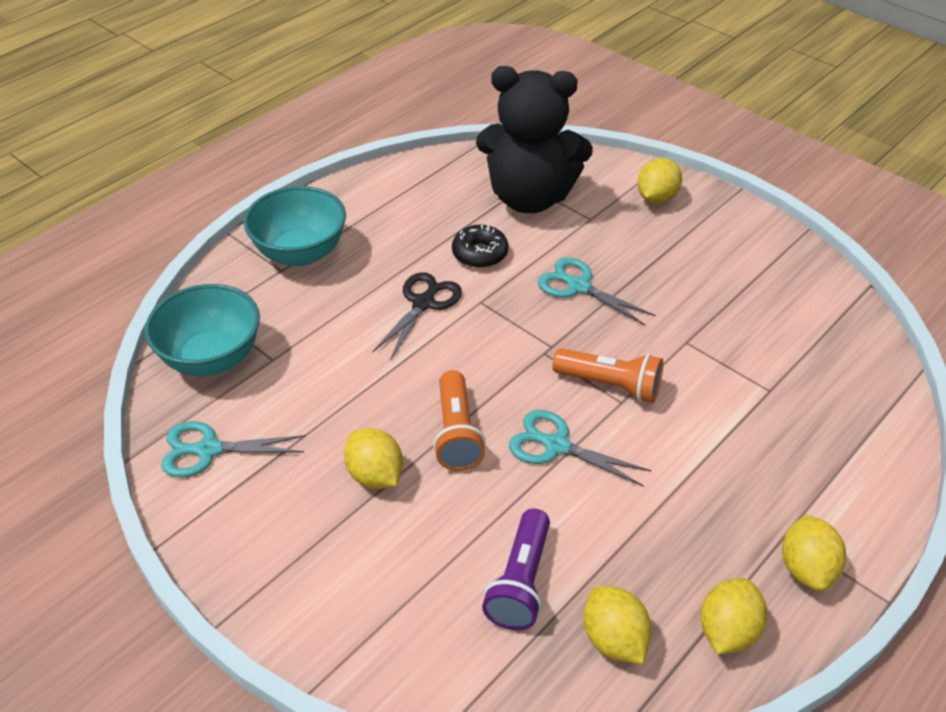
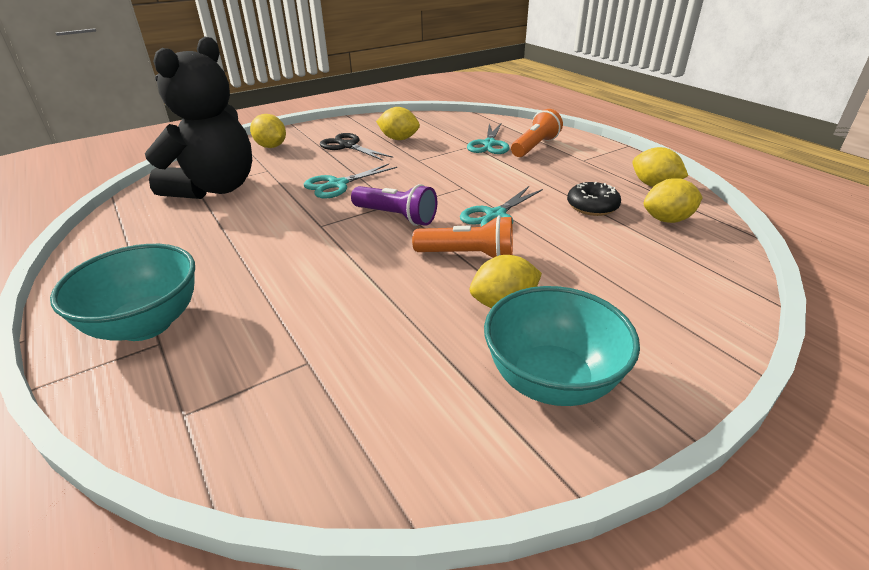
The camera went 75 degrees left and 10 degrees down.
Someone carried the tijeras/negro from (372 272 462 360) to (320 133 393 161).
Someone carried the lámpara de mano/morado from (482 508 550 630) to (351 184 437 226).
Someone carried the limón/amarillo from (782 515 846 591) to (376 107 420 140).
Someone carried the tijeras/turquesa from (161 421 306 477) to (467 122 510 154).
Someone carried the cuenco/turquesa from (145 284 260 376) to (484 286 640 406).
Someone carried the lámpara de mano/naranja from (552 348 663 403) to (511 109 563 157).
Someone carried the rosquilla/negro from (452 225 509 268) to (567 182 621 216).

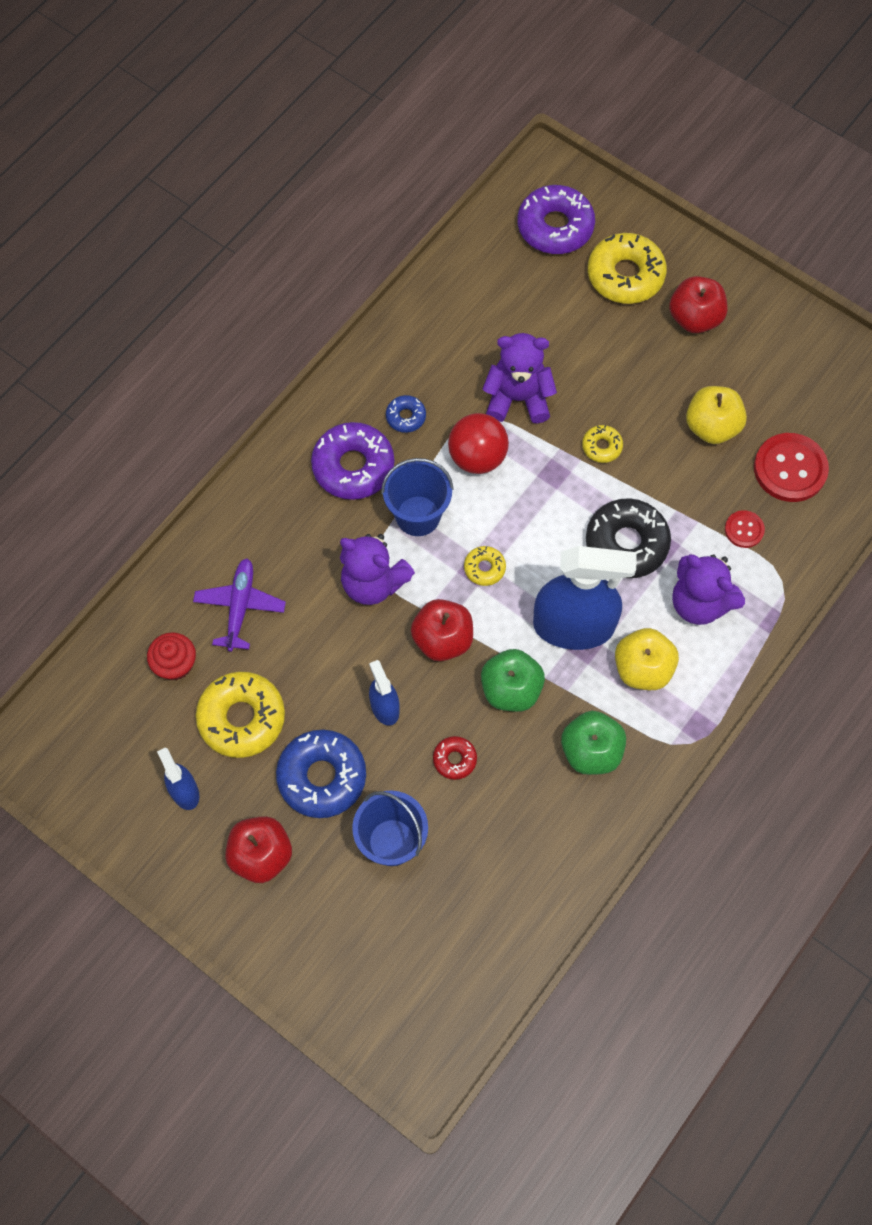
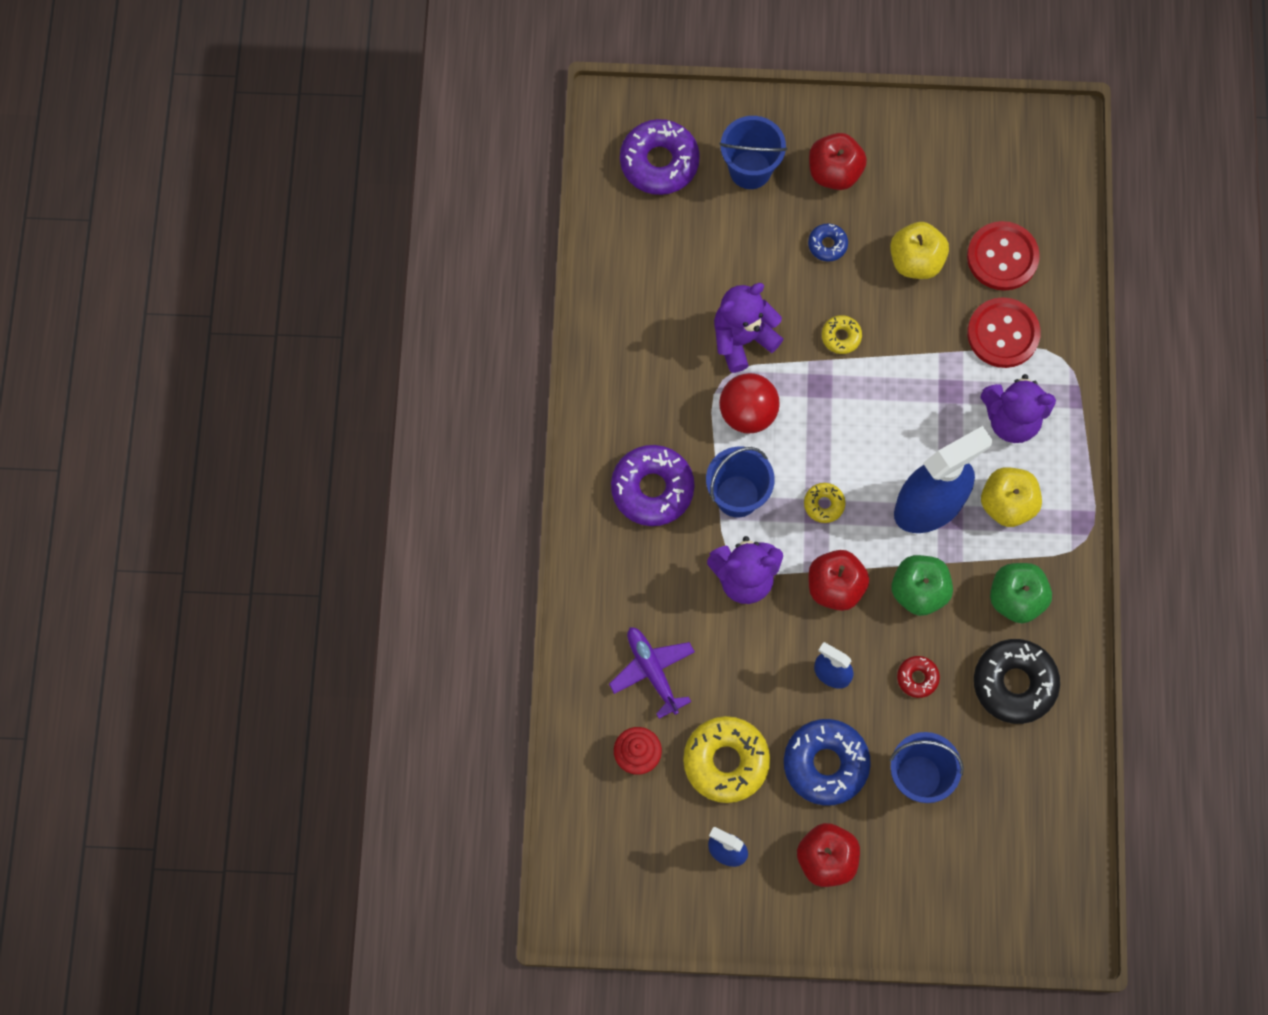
The camera went 35 degrees left and 5 degrees up.
Someone swapped the rosquilla/amarillo at (588 233 667 304) for the balde/azul at (719 116 787 189).
Someone carried the rosquilla/azul from (386 395 426 433) to (808 224 848 261).
Someone scaled the botón/rojo at (725 510 765 548) by 1.89.
Someone carried the rosquilla/negro from (586 498 671 578) to (974 639 1060 724).

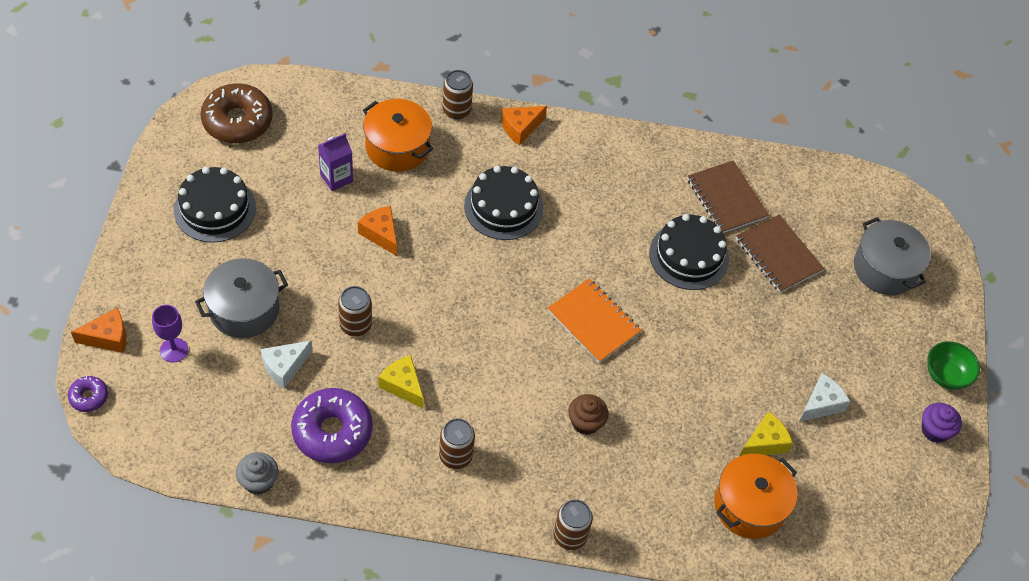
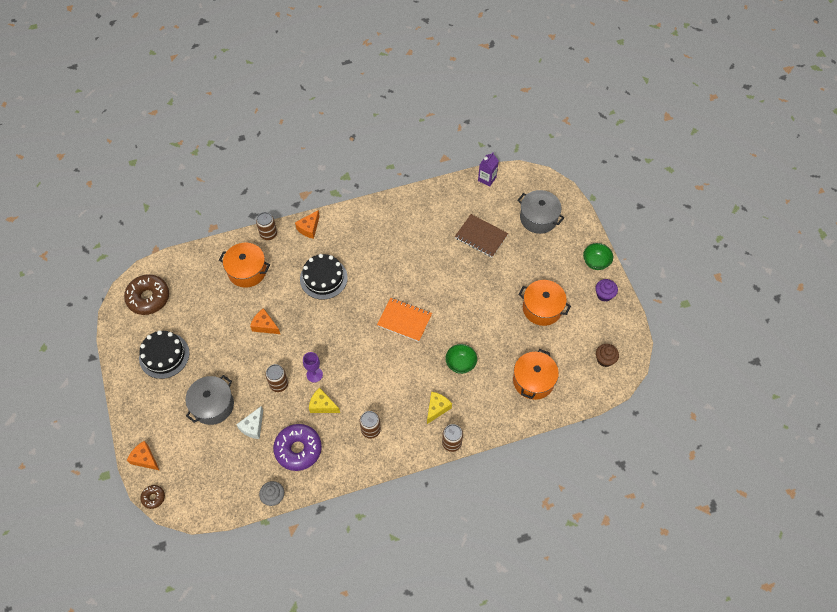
The camera went 20 degrees left and 5 degrees up.
Someone rotated the queso/naranja at (71 308 127 353) by 105 degrees counterclockwise.
Someone repainted the rosquilla/morado at (68 376 108 412), which became the rosquilla/marrón at (140 485 165 509).
Someone carried the copa/morado from (152 305 188 363) to (303 352 323 382).
Someone carried the queso/amarillo from (740 411 793 456) to (427 392 452 424).
Someone put down the cuenco/verde at (445 344 477 374).
Someone carried the cartón de leche/morado from (318 133 353 191) to (478 152 499 187).
Someone swapped the queso/blanco at (799 374 851 422) for the olla/naranja at (518 280 571 326).
Someone carried the magdalena/marrón from (568 394 608 435) to (596 344 619 367).
Someone took away the tarta/negro at (649 214 729 290).
Someone took away the cuaderno/marrón at (687 160 769 233).

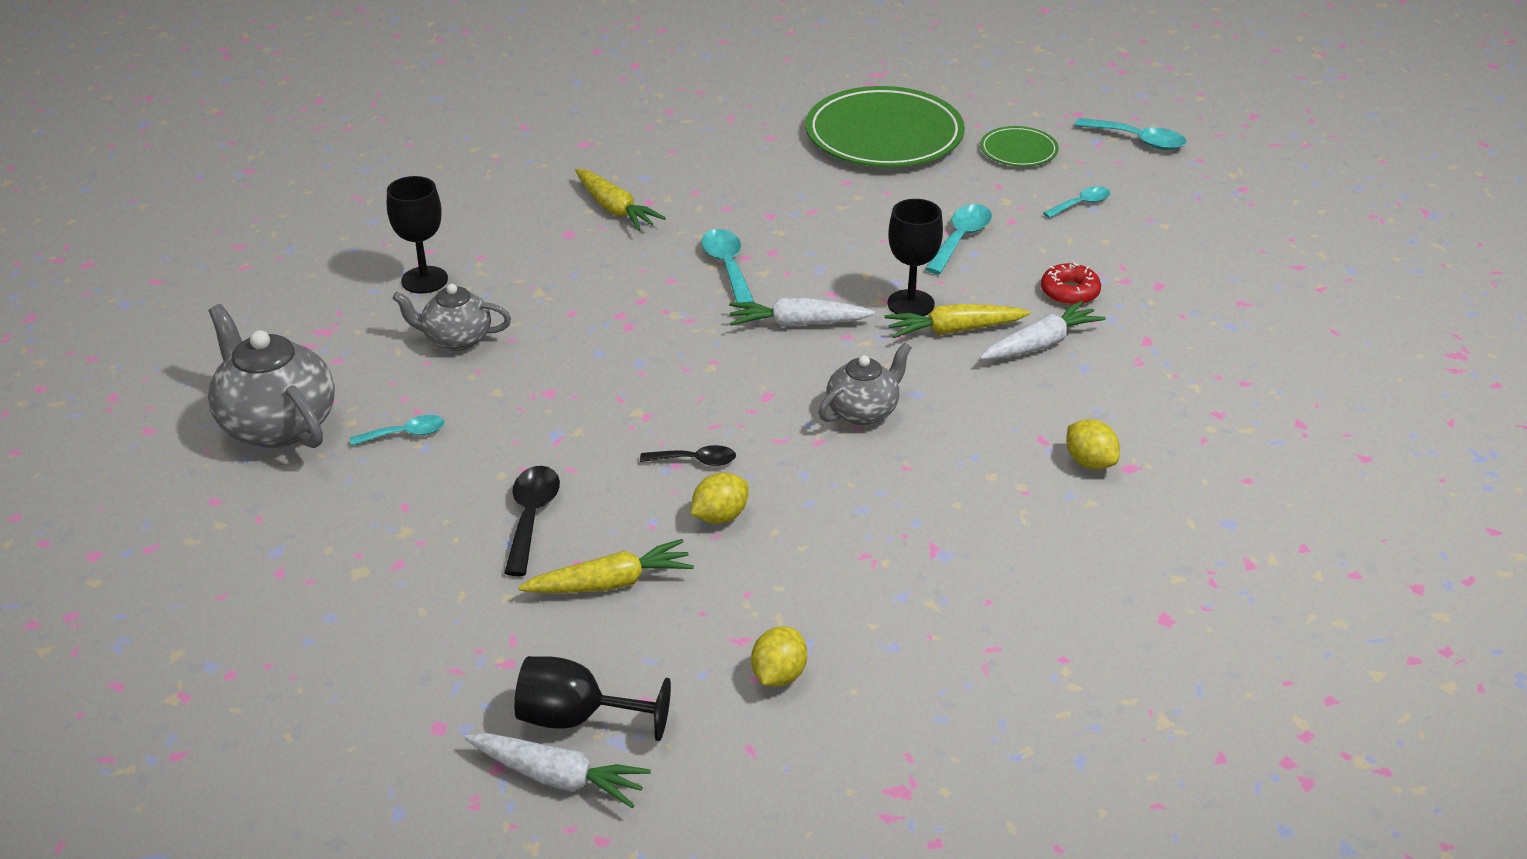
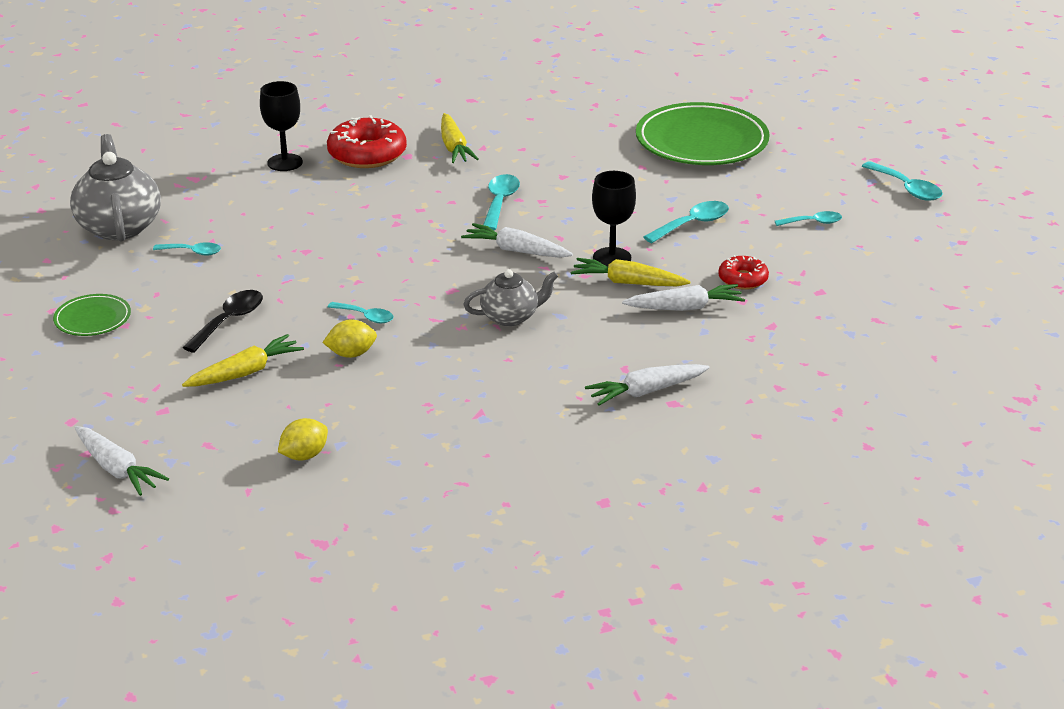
The camera went 25 degrees right and 5 degrees down.
Someone carried the plato/verde from (980 126 1059 167) to (53 294 131 336).
Someone rotated the zanahoria/amarillo at (518 539 694 593) by 45 degrees counterclockwise.
Someone put down the rosquilla/rojo at (327 115 407 168).
Someone repainted the cuchara/negro at (640 445 736 466), which became the cuchara/turquesa at (328 302 394 323).
Someone swapped the limón/amarillo at (1066 419 1120 470) for the zanahoria/blanco at (585 364 709 406).
Someone took away the tetera/gris at (392 284 511 351).
Someone took away the copa/negro at (514 656 671 741).

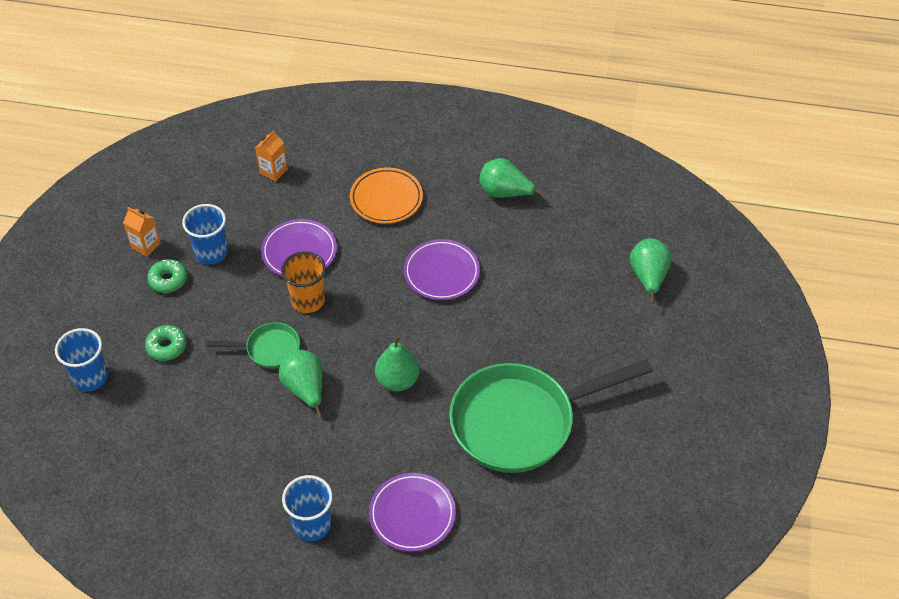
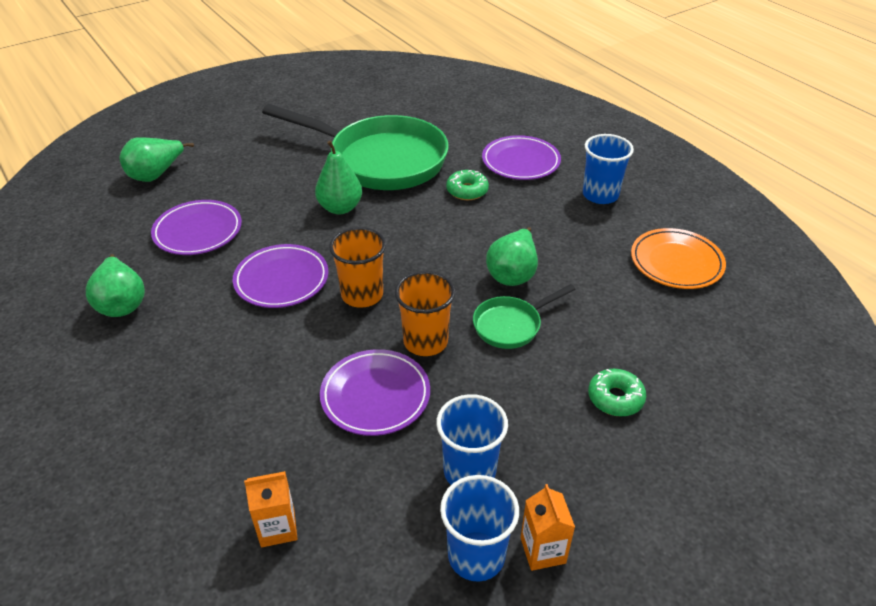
The camera went 135 degrees left and 10 degrees down.
Someone put down the plato/morado at (151 200 242 255).
Someone carried the pera/verde from (375 336 419 391) to (315 140 362 214).
Someone put down the vaso/naranja at (329 227 386 307).
Someone carried the vaso/azul from (55 328 108 391) to (440 475 519 582).
Someone carried the rosquilla/verde from (147 259 187 293) to (446 170 489 200).
Someone rotated the sartén/verde at (206 322 300 369) by 75 degrees counterclockwise.
Someone carried the plato/naranja from (350 167 423 224) to (631 228 726 289).

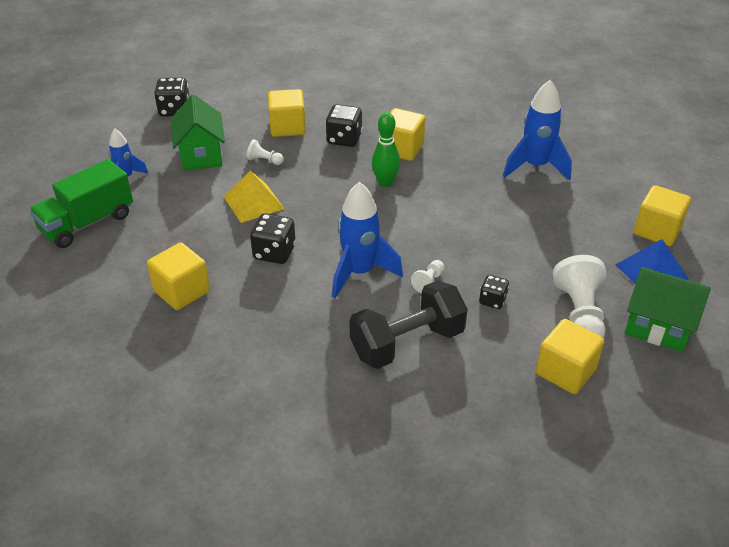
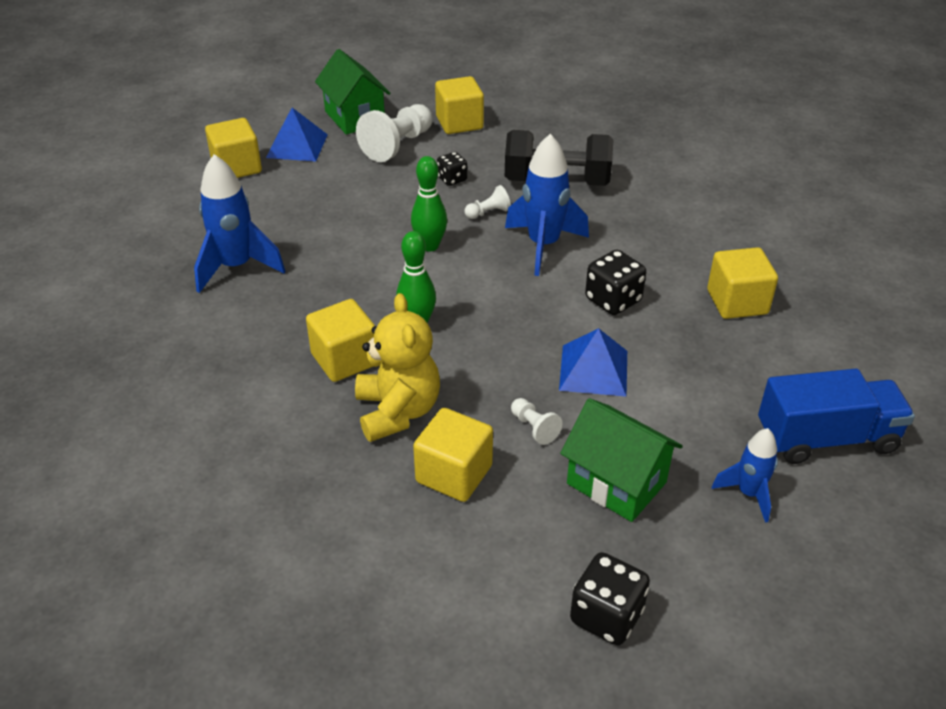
The camera went 145 degrees left and 0 degrees up.
Someone swapped the dado/negro at (326 104 362 147) for the osito/amarillo at (355 293 440 442).
Someone put down the bolo/verde at (411 156 447 251).
Someone repainted the pirámide/amarillo at (224 171 284 223), which became the pirámide/azul at (559 328 627 397).
Someone rotated the casa/verde at (171 94 225 171) by 75 degrees counterclockwise.
Someone repainted the camión/verde at (29 159 133 248), which became the camión/azul at (758 369 915 464).

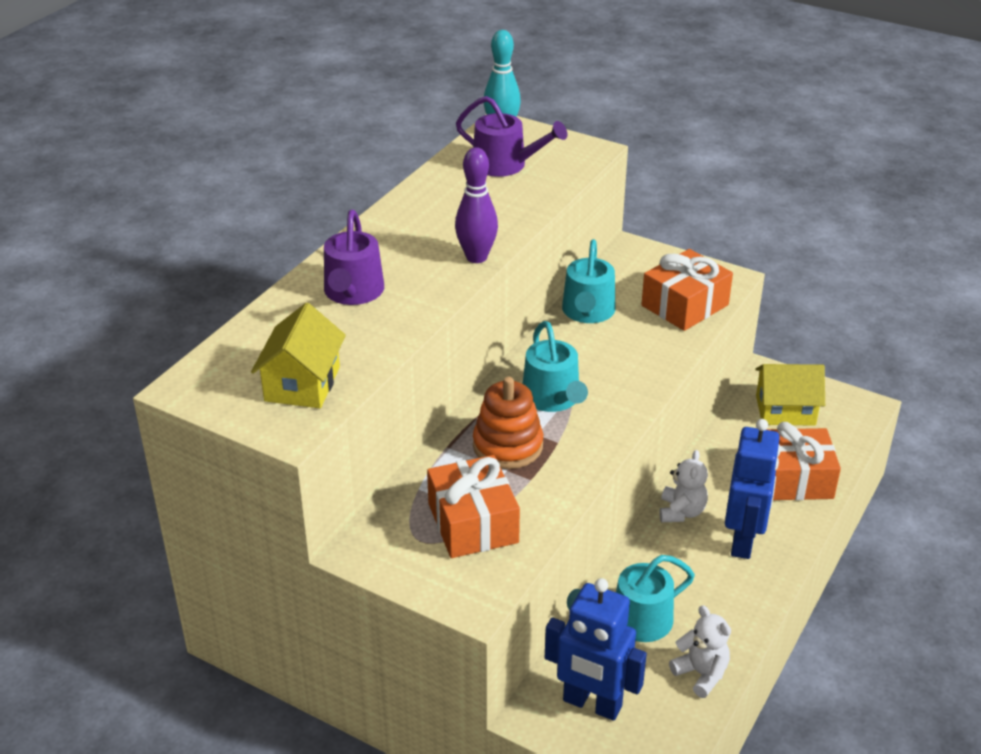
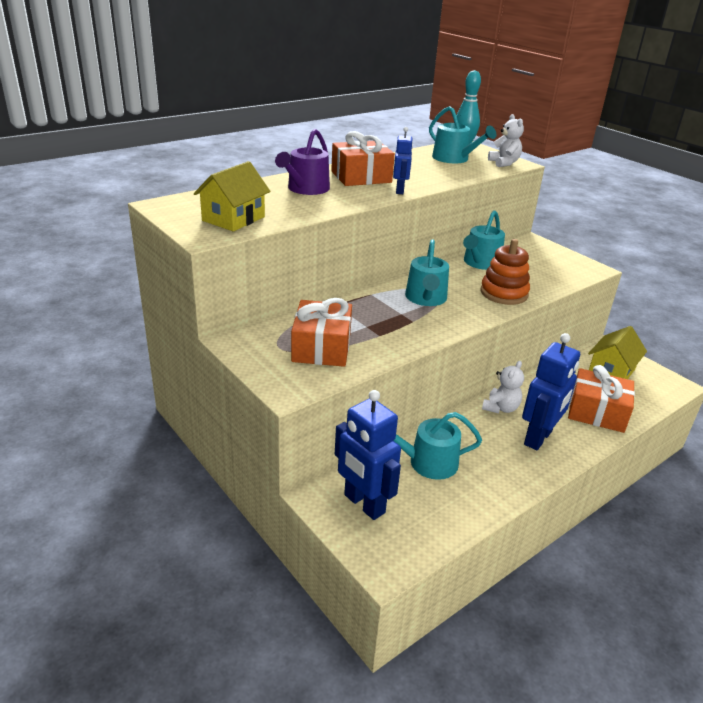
The camera went 20 degrees right and 5 degrees down.
Someone carried the regalo/naranja from (641 249 733 331) to (331 131 395 186).
Someone swapped the bolo/morado at (455 147 498 263) for the robot/azul at (393 127 413 194).
Someone repainted the regadera/morado at (456 96 567 177), which became the regadera/turquesa at (429 106 497 163).
Someone carried the juguete apilable/naranja from (473 377 543 469) to (481 239 530 305).
Someone carried the osito/blanco from (669 605 731 698) to (488 114 524 167).
Someone rotated the casa/amarillo at (755 364 825 425) by 75 degrees counterclockwise.

